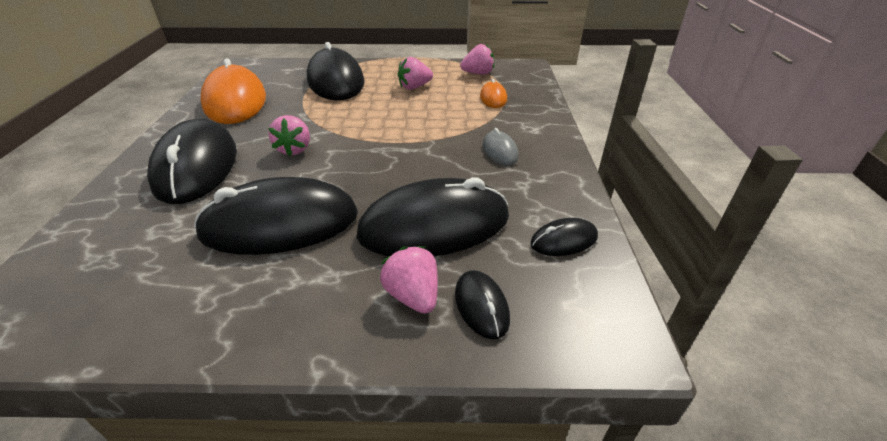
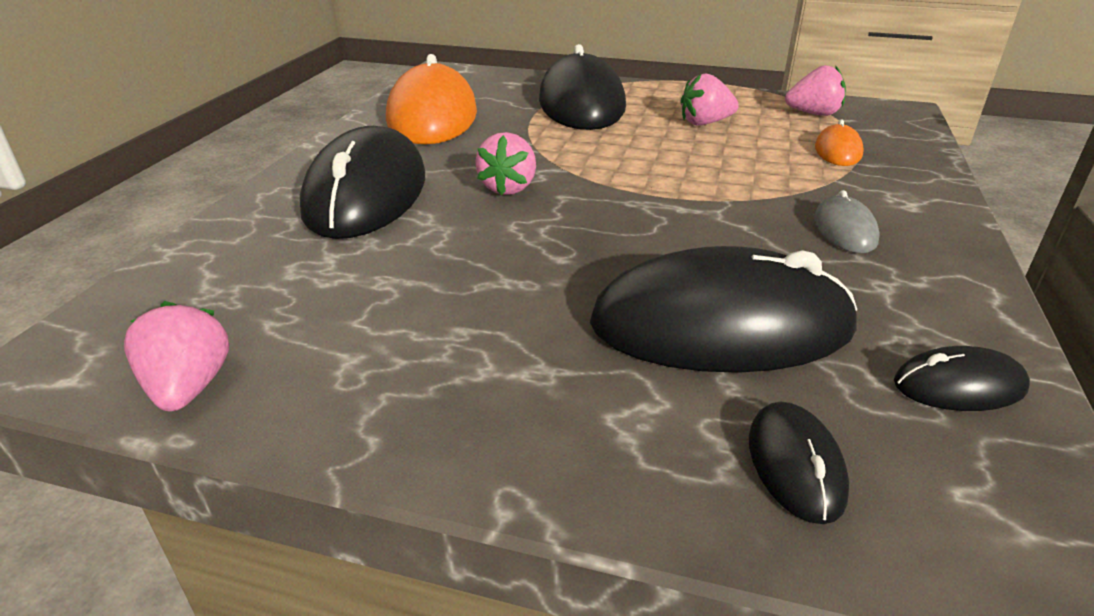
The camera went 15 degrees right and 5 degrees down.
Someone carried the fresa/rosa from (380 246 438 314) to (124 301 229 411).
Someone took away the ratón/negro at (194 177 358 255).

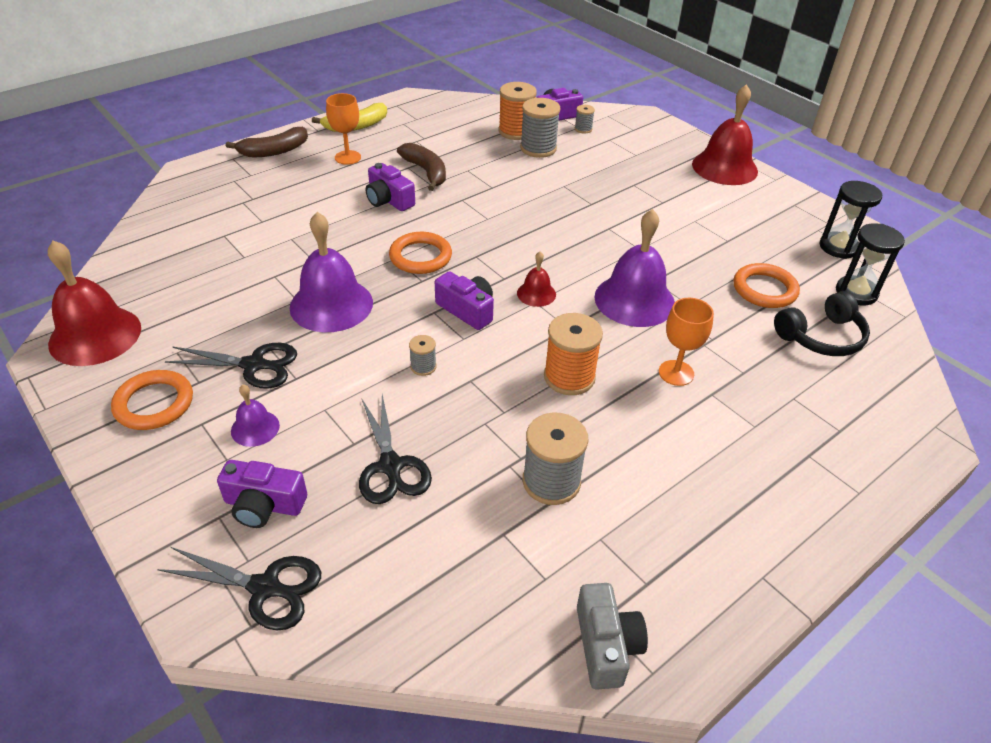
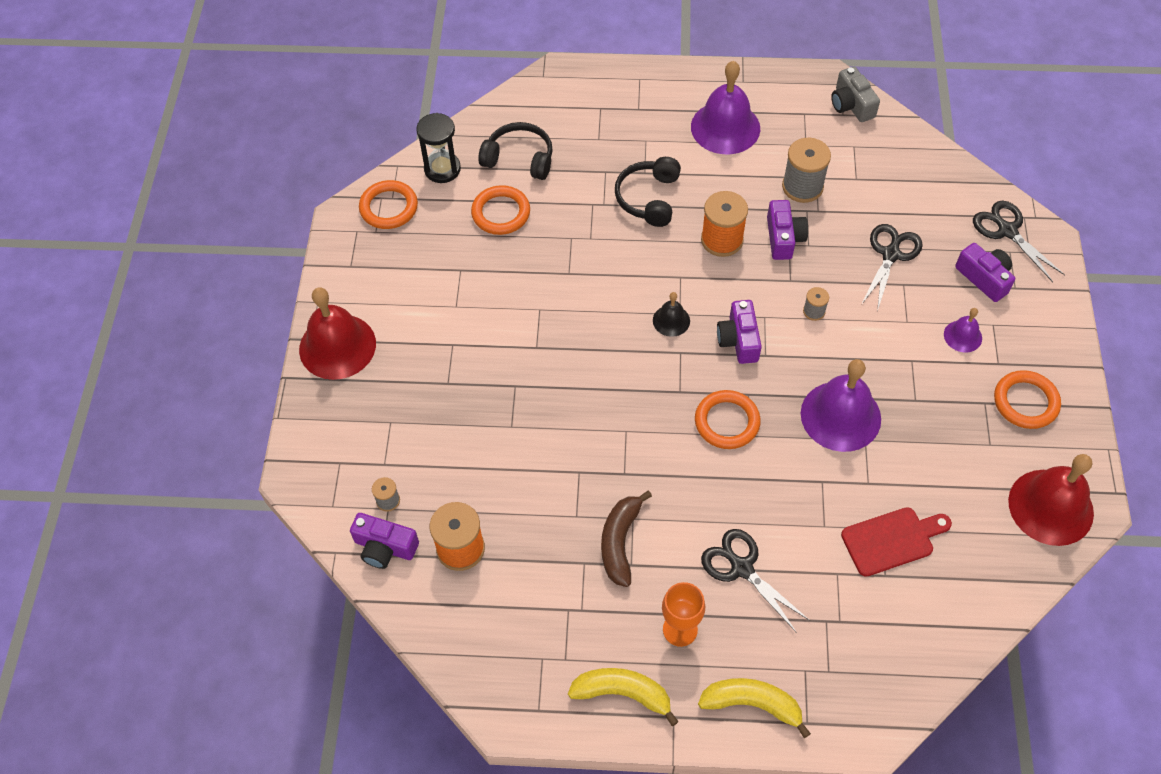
The camera went 135 degrees left and 15 degrees up.
Someone swapped the reloj de arena/negro at (820 181 882 259) for the anillo/naranja at (359 180 418 229).
Someone swapped the copa/naranja at (659 298 714 386) for the auriculares/negro at (615 157 681 227).
Someone repainted the campana/rojo at (517 252 556 307), which became the campana/negro at (653 292 690 337).
Someone carried the campana/morado from (594 209 675 327) to (691 61 760 154).
Someone repainted the plátano/marrón at (226 127 308 157), which became the plátano/amarillo at (698 678 811 738).
Someone carried the tijeras/negro from (165 343 297 389) to (701 529 810 633).
Someone carried the cámara/morado from (365 163 415 211) to (767 200 808 260).
Someone rotated the cámara/gris at (577 583 648 690) by 60 degrees counterclockwise.
Someone put down the tabla de cortar/rojo at (841 507 952 577).
Someone took away the carrete/gris at (520 98 560 158).

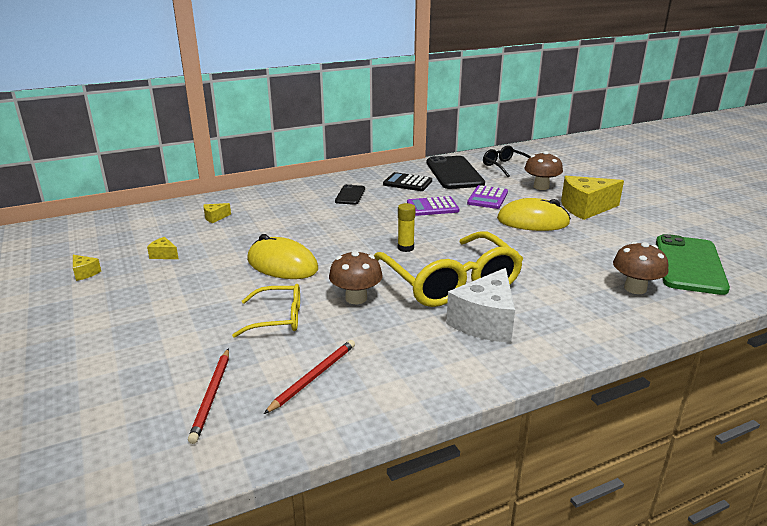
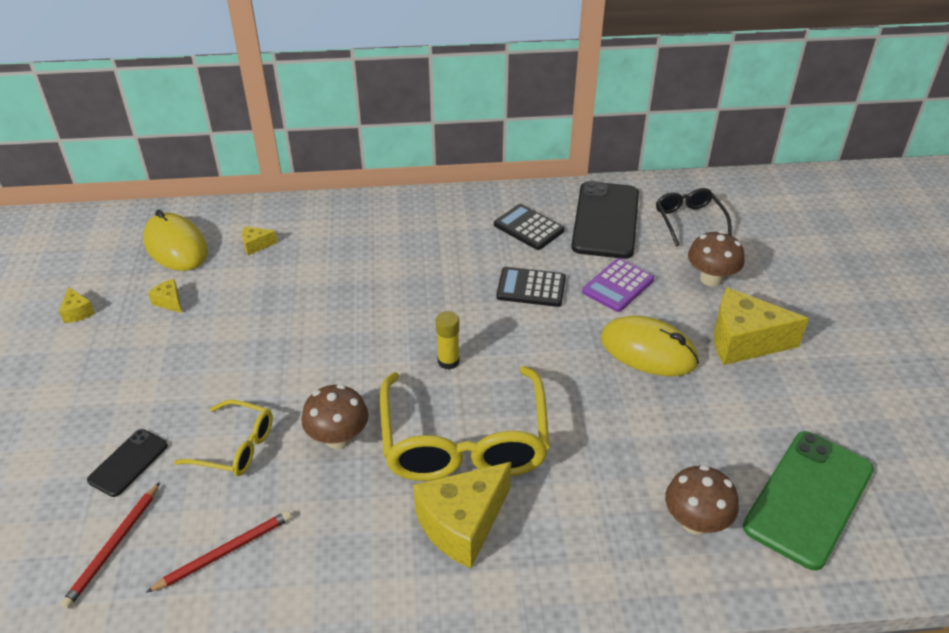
The camera went 20 degrees right and 15 degrees up.
Someone carried the móvil/negro from (335 184 365 205) to (87 429 168 497).
Someone carried the ratón/amarillo from (247 234 318 279) to (143 210 208 271).
Someone repainted the queso/blanco at (446 268 515 343), which became the queso/amarillo at (413 462 511 569).
Someone repainted the calculadora/morado at (407 196 459 216), which became the calculadora/negro at (496 267 566 307).

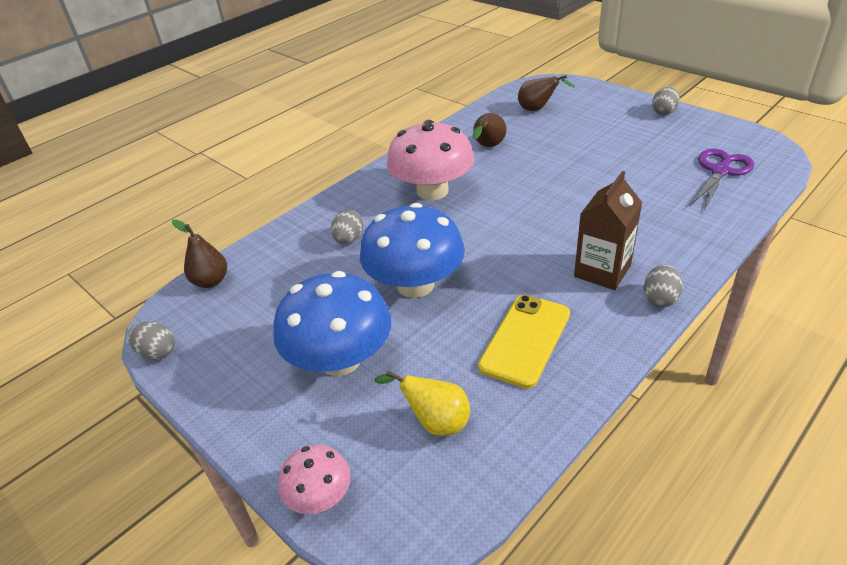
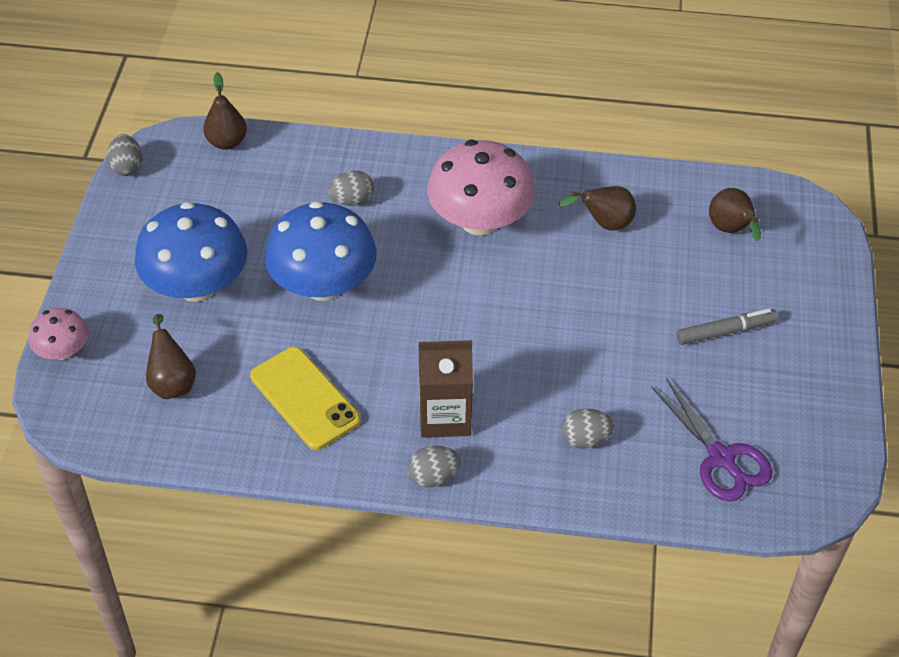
The camera went 50 degrees right and 10 degrees up.
Someone repainted the pera/amarillo at (375 370 470 436), which became the pera/marrón at (146 314 196 399).
Someone rotated the móvil/amarillo at (478 295 570 389) by 60 degrees clockwise.
Someone carried the huevo/gris from (652 87 680 115) to (561 409 614 449).
Someone rotated the tijeras/morado at (689 149 754 210) by 60 degrees clockwise.
Someone put down the rotulador/gris at (677 309 778 345).

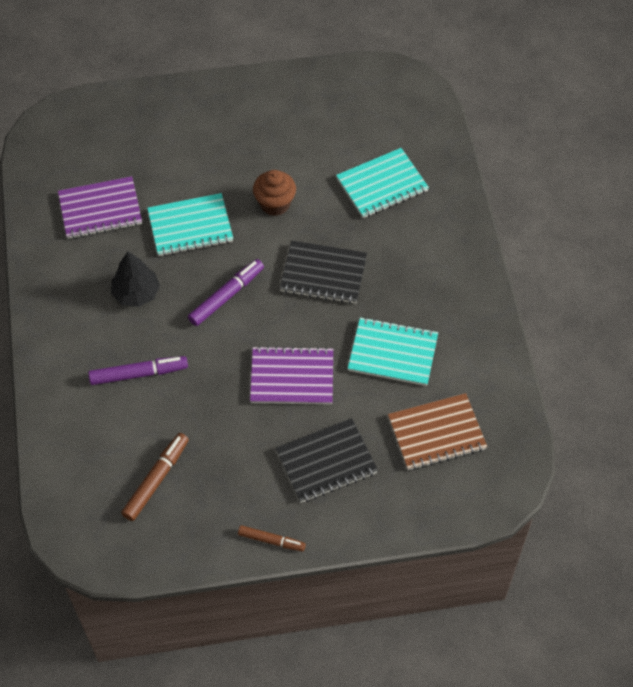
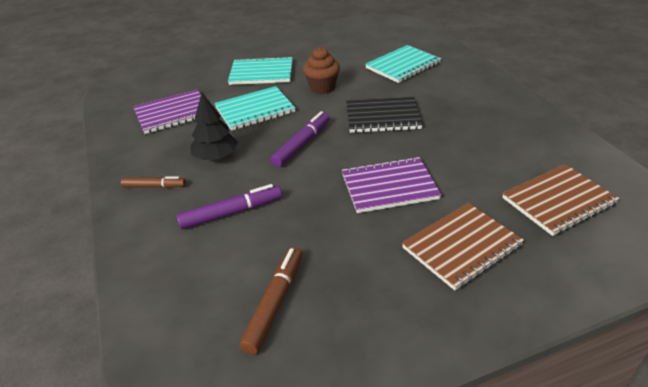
The camera went 10 degrees left and 20 degrees down.
Someone carried the rotulador/marrón from (238 525 306 552) to (121 176 186 188).
Someone carried the cuaderno/turquesa from (348 317 438 386) to (228 56 293 85).
Someone repainted the cuaderno/negro at (275 418 378 503), which became the cuaderno/marrón at (402 203 524 290).

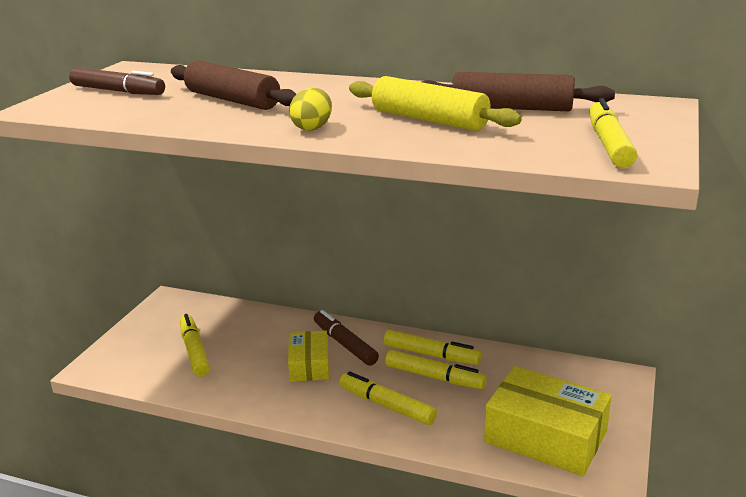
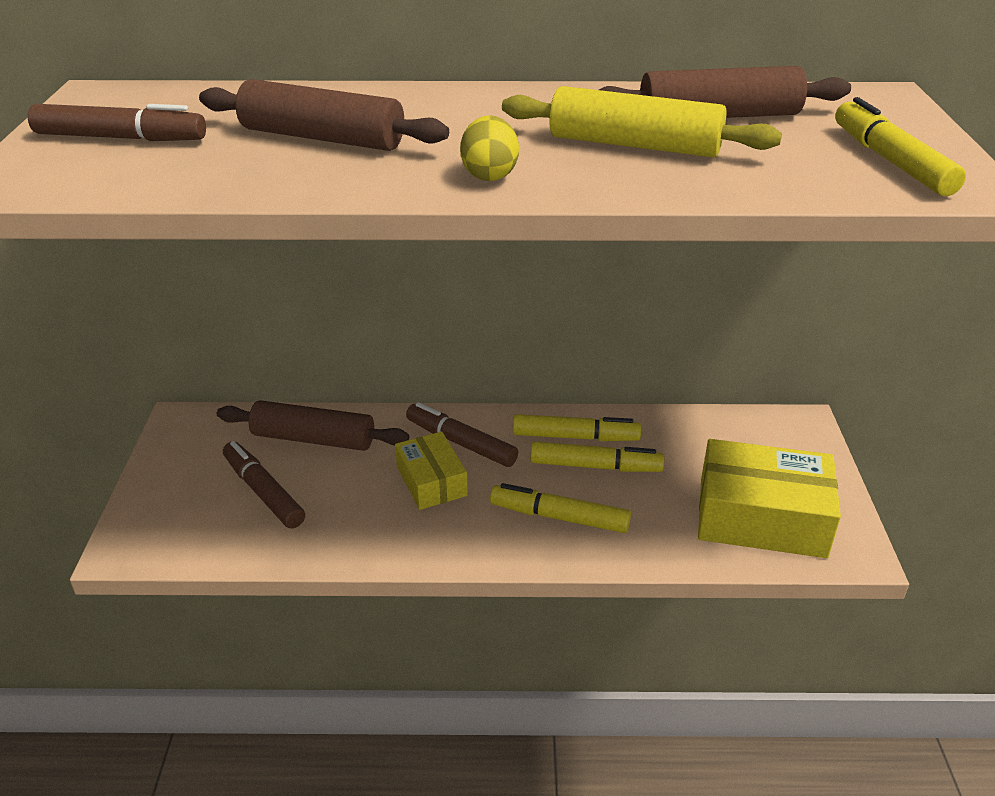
The camera went 20 degrees left and 10 degrees up.
Someone put down the rodillo/marrón at (217 400 409 451).
Someone repainted the rotulador/amarillo at (180 314 210 377), which became the rotulador/marrón at (223 441 305 528).

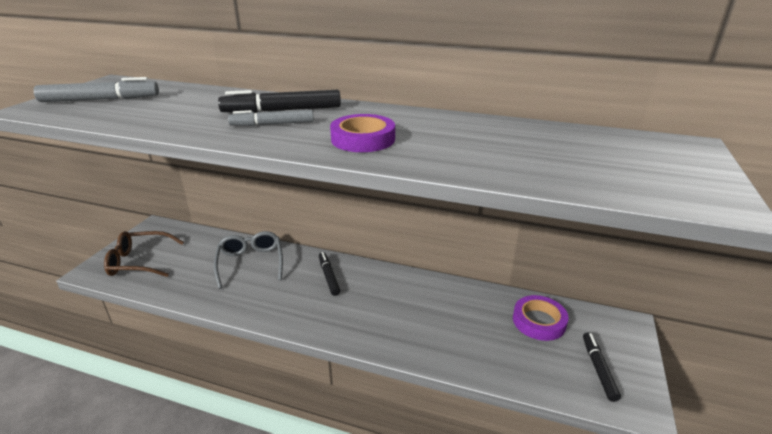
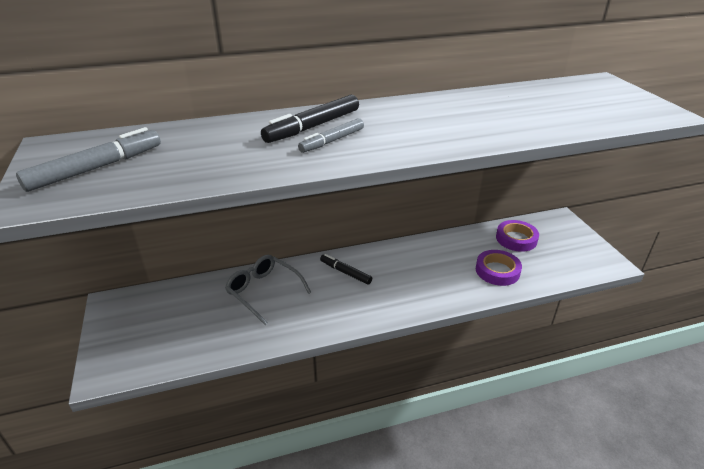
The camera went 35 degrees left and 5 degrees up.
Someone carried the cinta adhesiva/morado from (330 114 395 152) to (476 250 522 286).
Someone took away the gafas/marrón at (104 231 184 277).
Someone took away the rotulador/negro at (583 332 621 402).

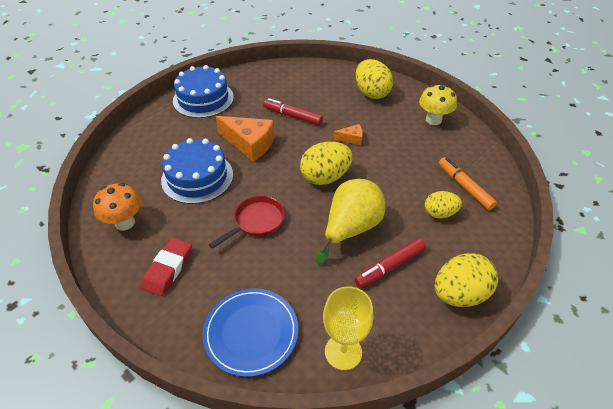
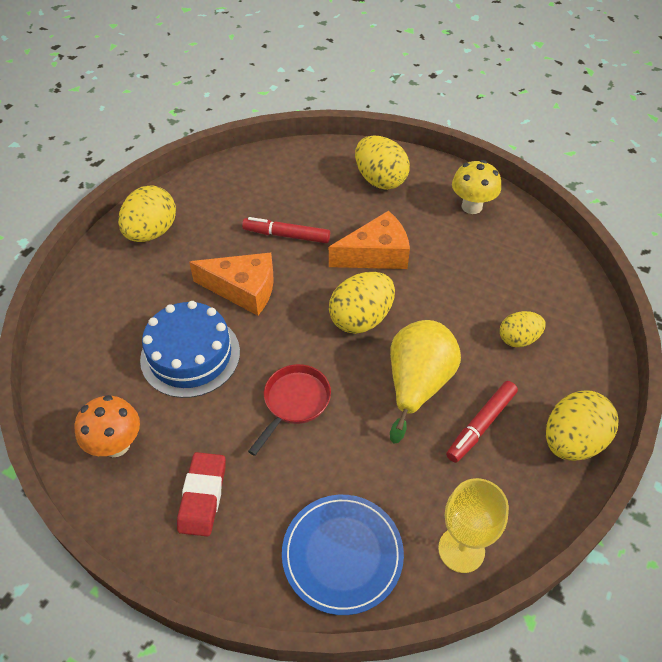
The camera went 15 degrees left and 5 degrees up.
Someone swapped the tarta/azul at (173 65 234 118) for the huevo/amarillo at (118 185 176 242).
Someone scaled the queso/naranja at (333 124 363 145) by 2.03.
Someone took away the rotulador/naranja at (439 157 497 210).

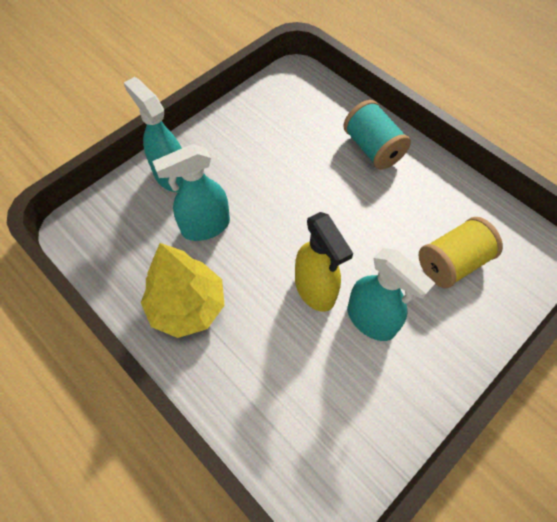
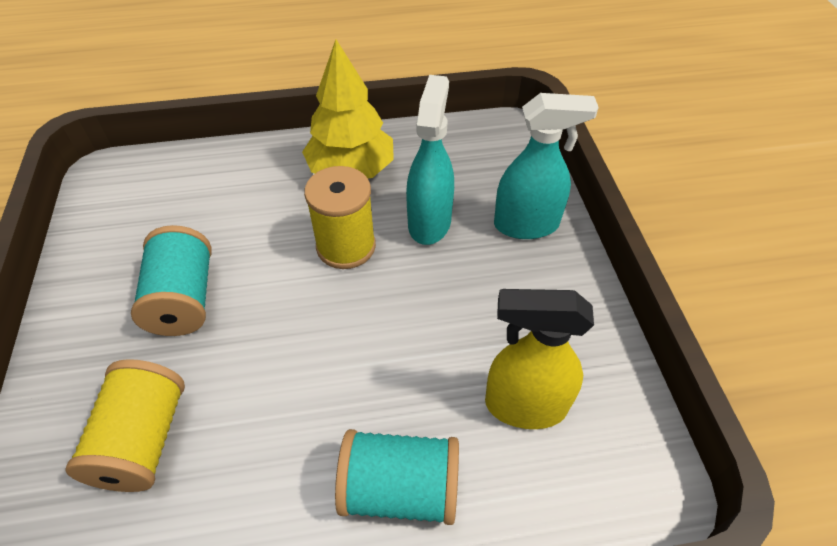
The camera went 125 degrees right and 10 degrees down.
Someone swapped the pulverizador/turquesa at (347 248 435 341) for the carrete/turquesa at (131 225 212 336).
Someone put down the carrete/amarillo at (304 166 376 269).
Someone carried the pulverizador/amarillo from (295 212 353 312) to (485 289 594 429).

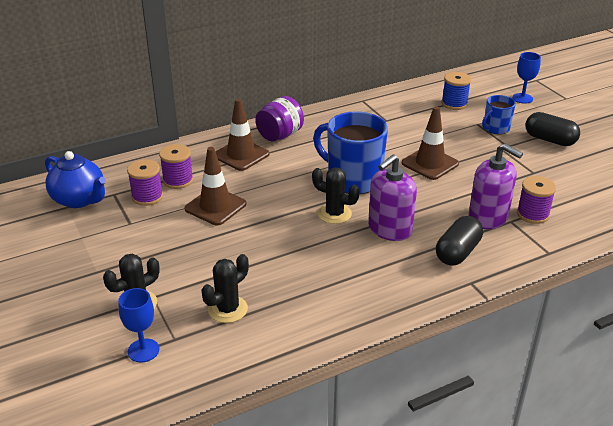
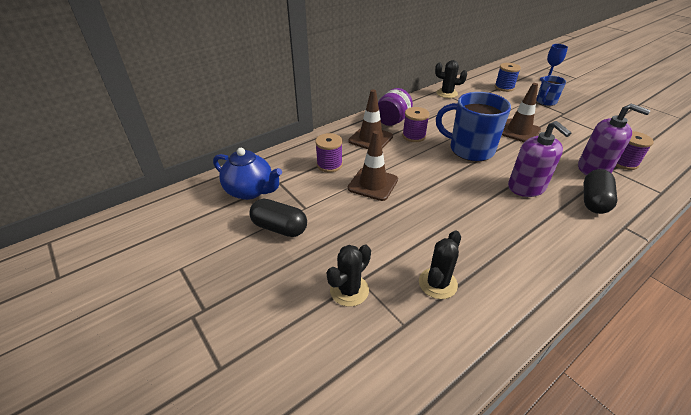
The camera went 10 degrees left and 5 degrees up.
Someone carried the cápsula/negro from (525 112 580 146) to (249 199 307 237).
Someone carried the carrete/morado from (127 159 163 206) to (402 107 430 142).
Someone carried the cactus/negro from (312 168 360 224) to (435 60 467 98).
Someone rotated the dispensador de jabón/morado at (368 155 417 241) by 60 degrees counterclockwise.
Someone took away the copa/azul at (118 288 159 363).

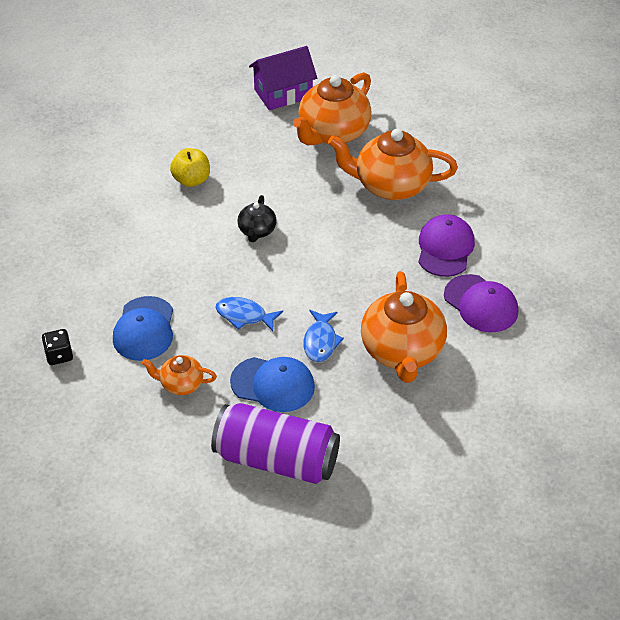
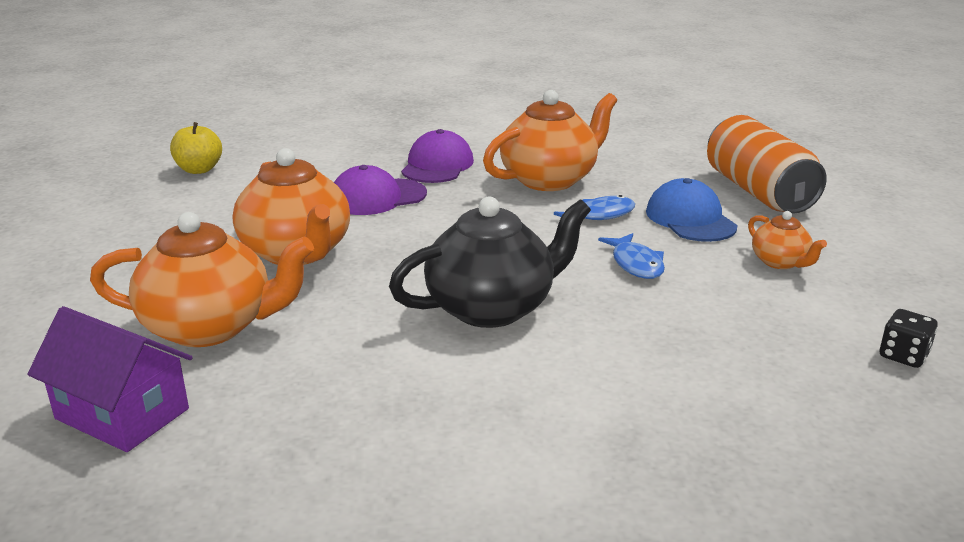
The camera went 125 degrees left and 20 degrees down.
Someone carried the manzana/amarillo from (170 148 210 187) to (170 122 222 174).
Someone scaled the tetera/negro at (237 195 277 242) by 2.01.
Someone repainted the lata/morado at (211 403 340 484), which became the lata/naranja at (707 115 827 214).
Someone took away the gorra/azul at (113 296 173 361).

